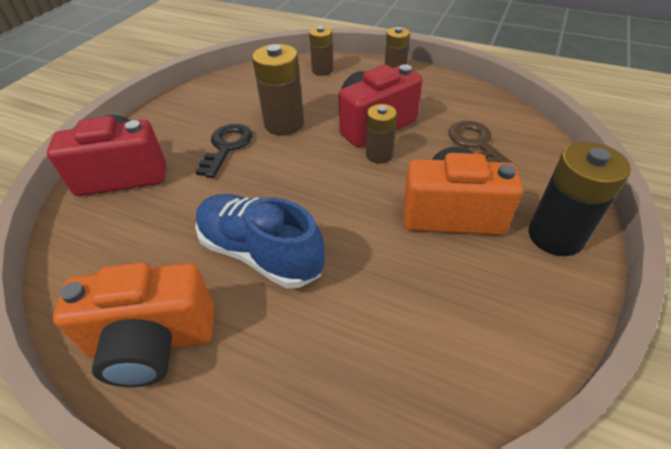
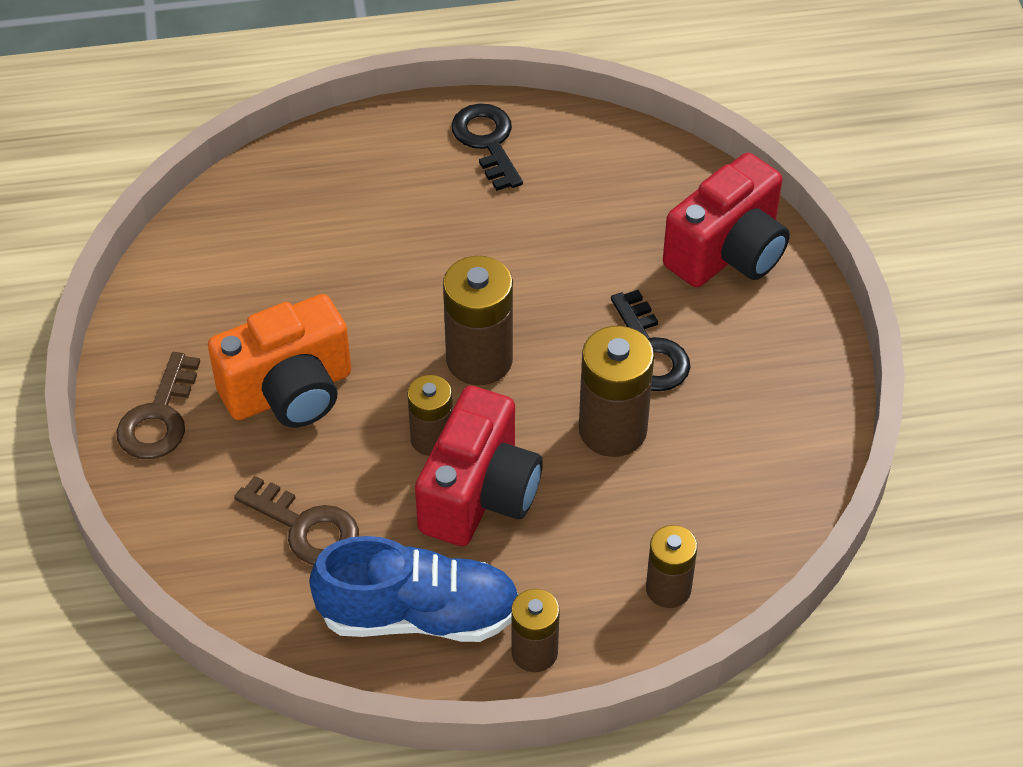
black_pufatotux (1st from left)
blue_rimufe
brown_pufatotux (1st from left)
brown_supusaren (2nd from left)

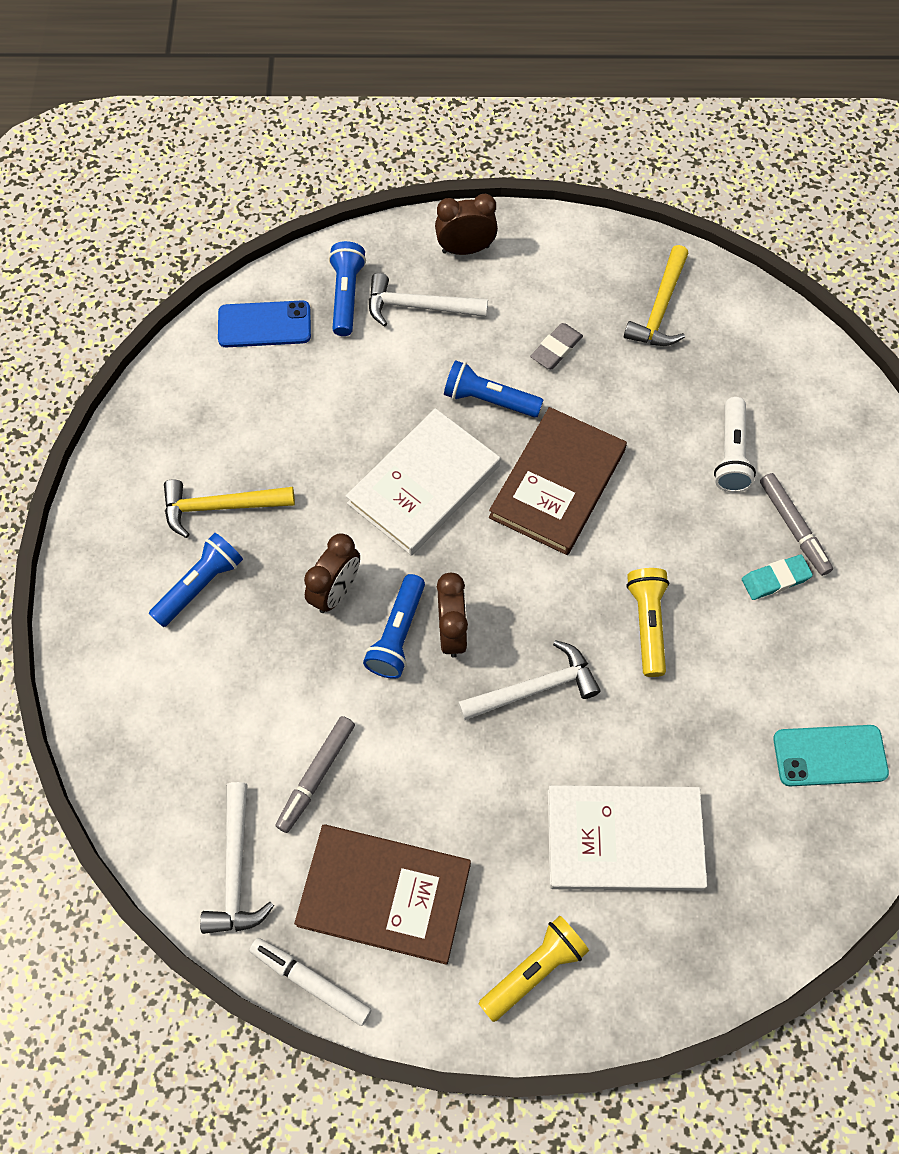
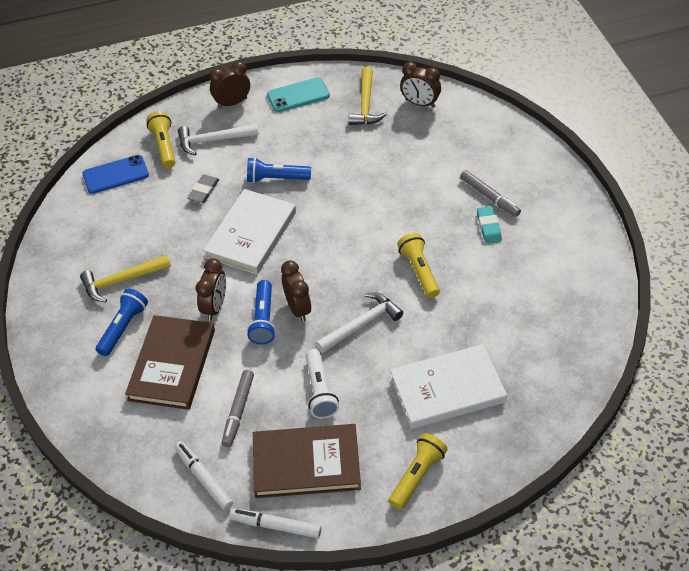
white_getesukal (1st from left)
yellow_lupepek (1st from left)
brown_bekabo (1st from left)
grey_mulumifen
white_lupepek
turquoise_mulumifen
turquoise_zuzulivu
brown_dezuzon (4th from left)

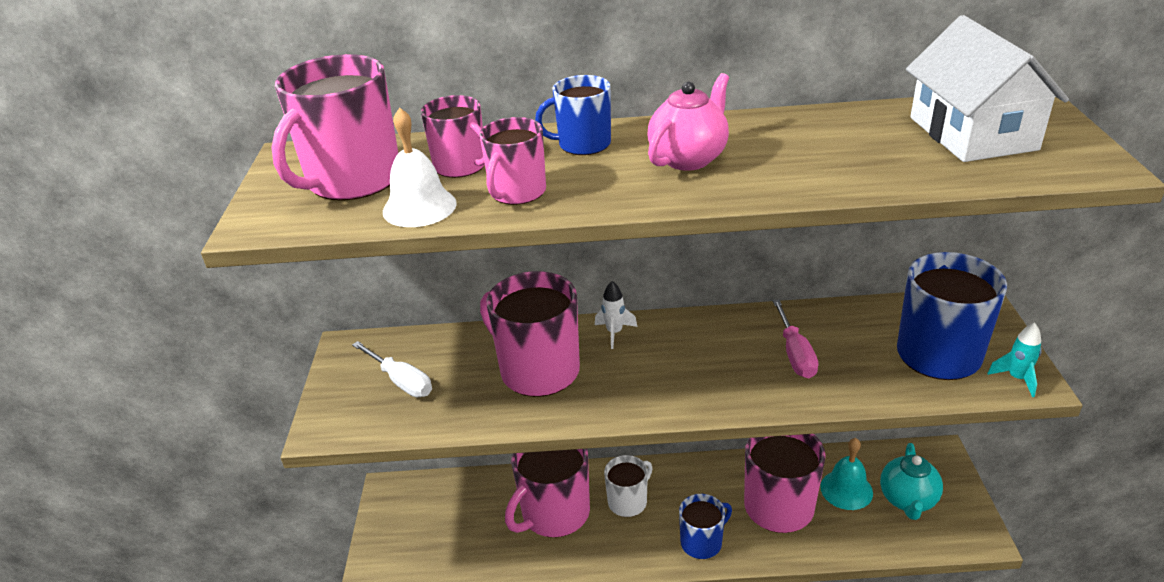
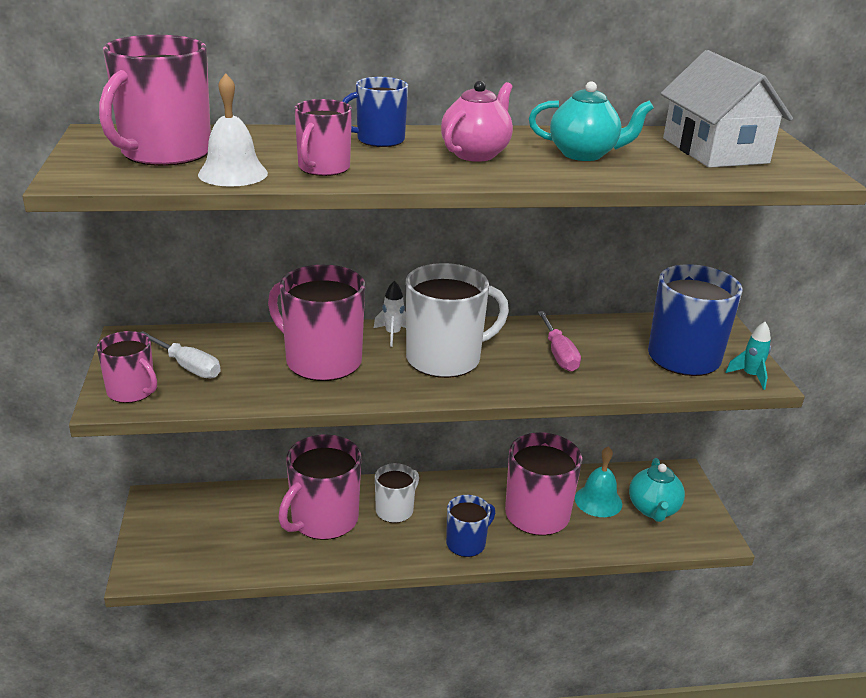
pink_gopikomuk (1st from left)
white_gopikomuk (2nd from left)
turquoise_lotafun (1st from left)

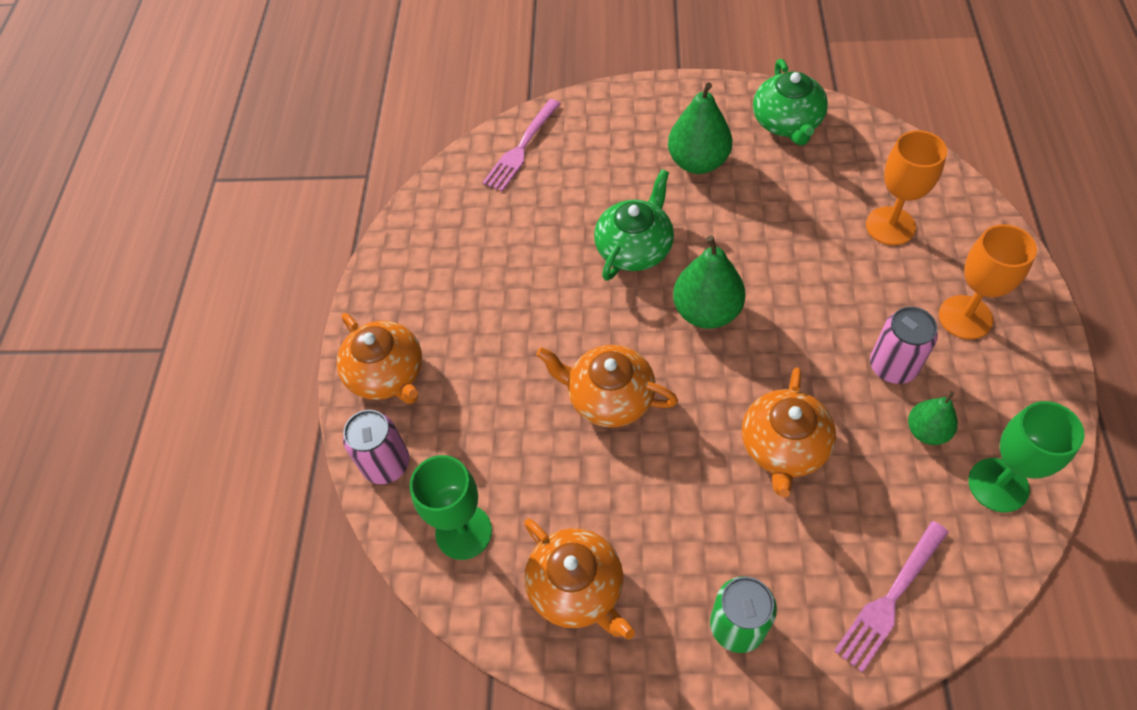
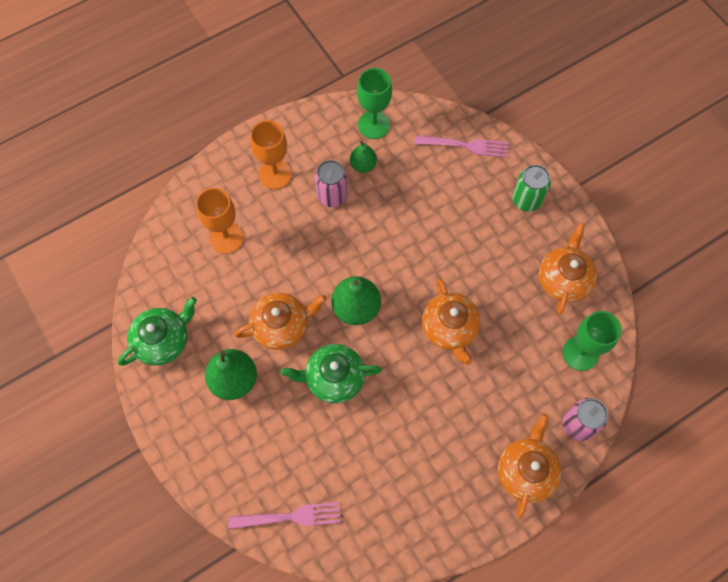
orange_lotafun (1st from left)

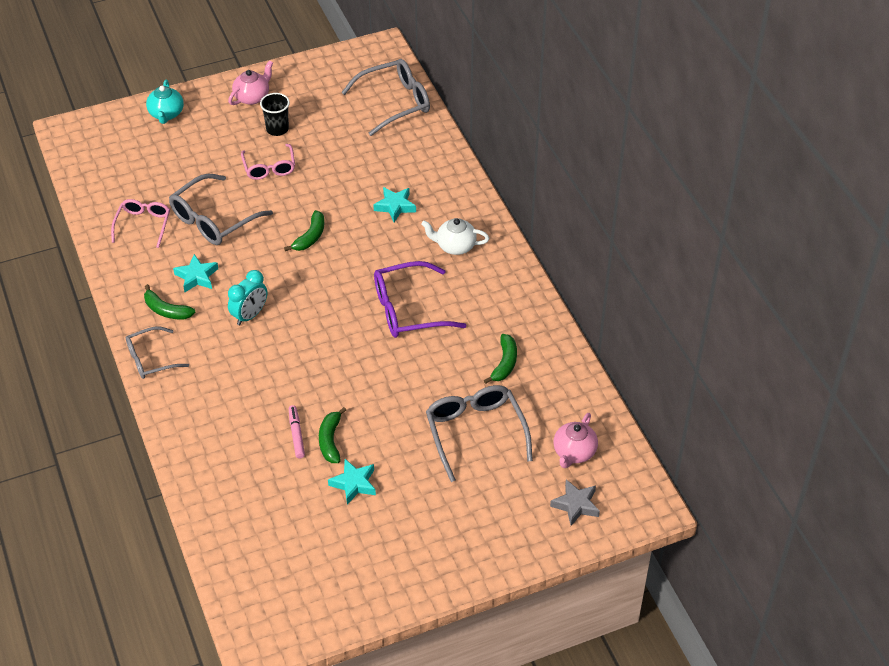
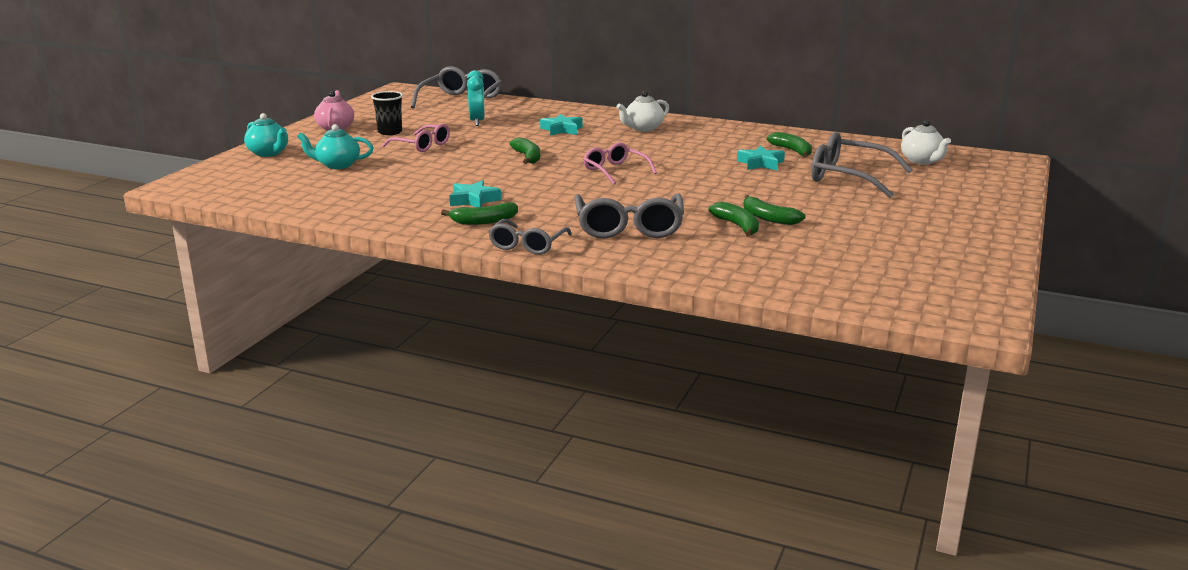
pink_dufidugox (2nd from left)
grey_dufidugox (3rd from left)
turquoise_dezuzon
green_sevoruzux (3rd from left)
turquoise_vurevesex (3rd from left)
purple_dufidugox
grey_vurevesex
white_lotafun (2nd from left)
turquoise_lotafun (2nd from left)

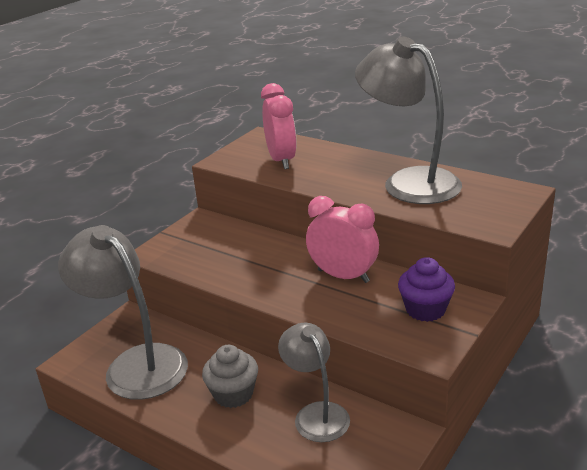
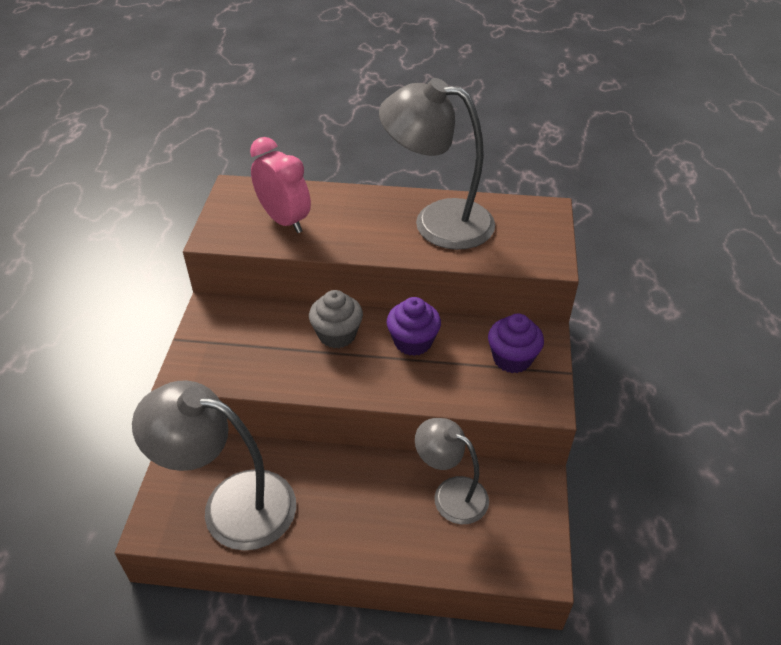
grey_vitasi
purple_vitasi (1st from left)

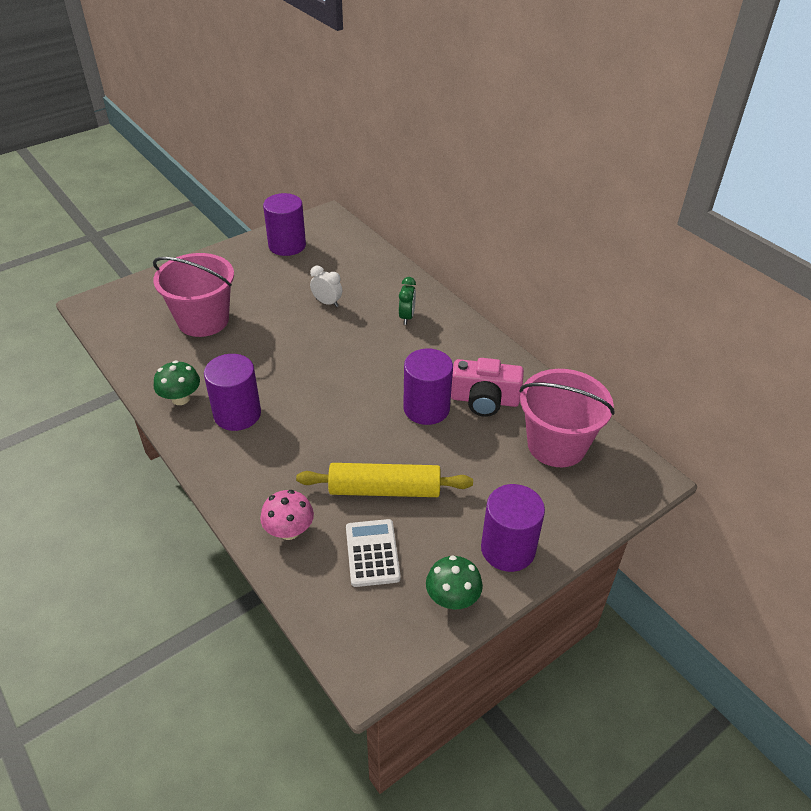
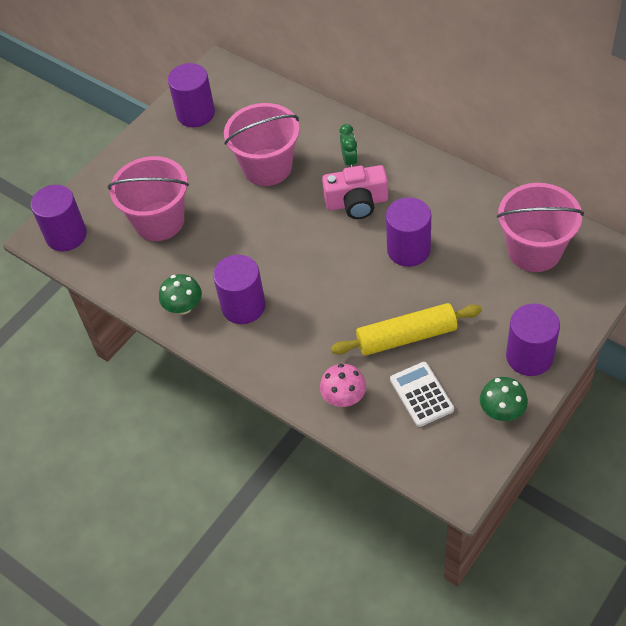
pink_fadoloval (2nd from left)
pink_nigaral
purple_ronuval (1st from left)

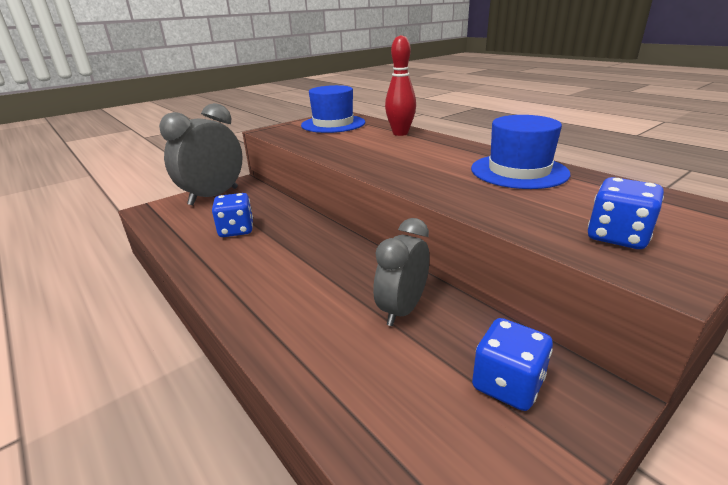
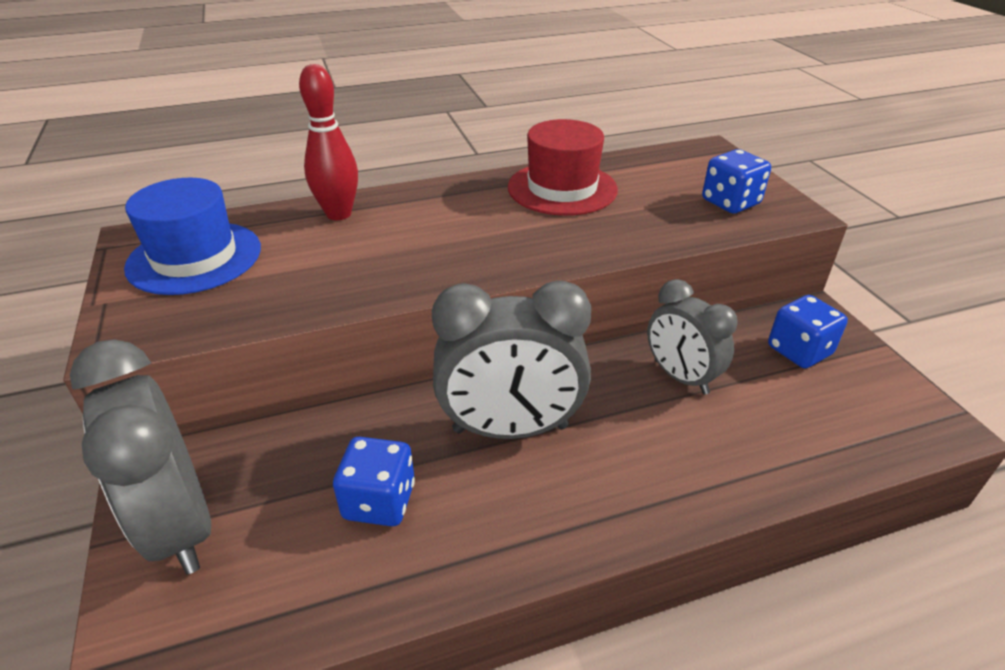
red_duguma
grey_dezuzon (2nd from left)

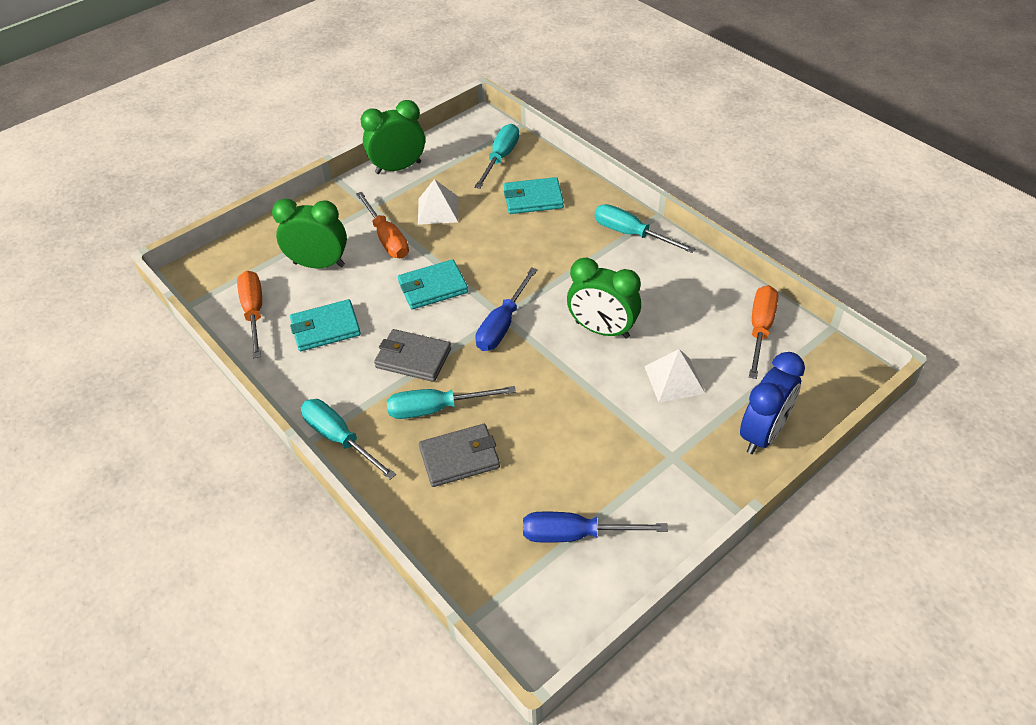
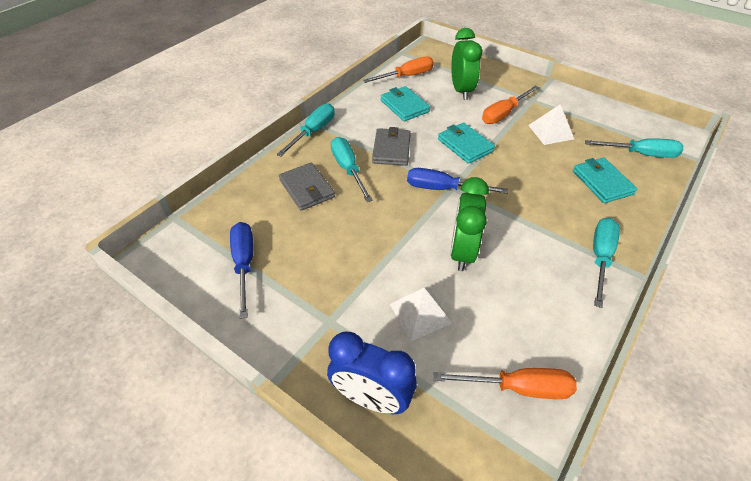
green_dezuzon (2nd from left in the first image)

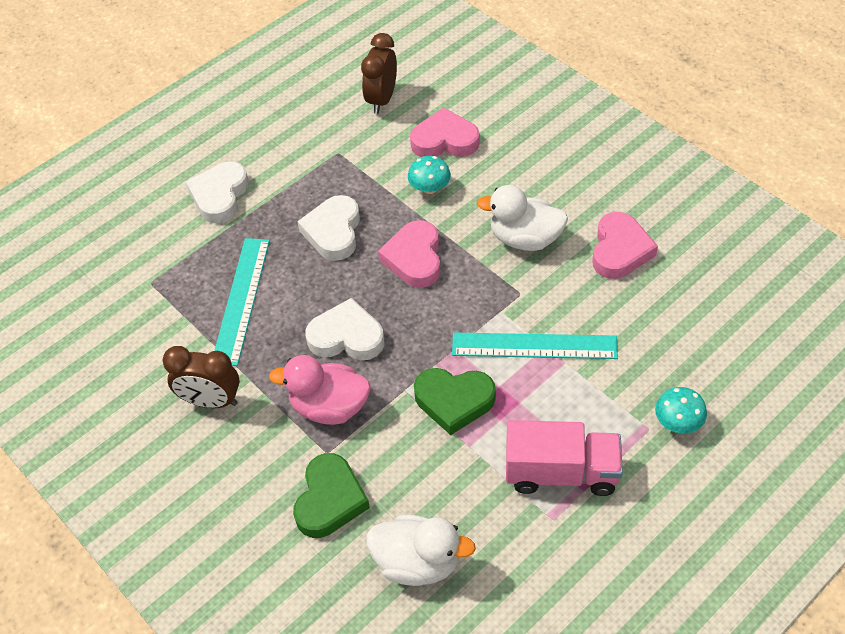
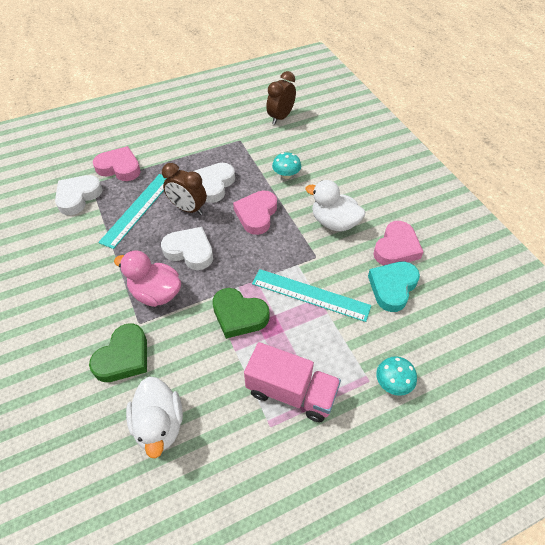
brown_dezuzon (1st from left)
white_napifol (1st from left)
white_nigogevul (1st from left)
pink_napifol (1st from left)
turquoise_napifol

